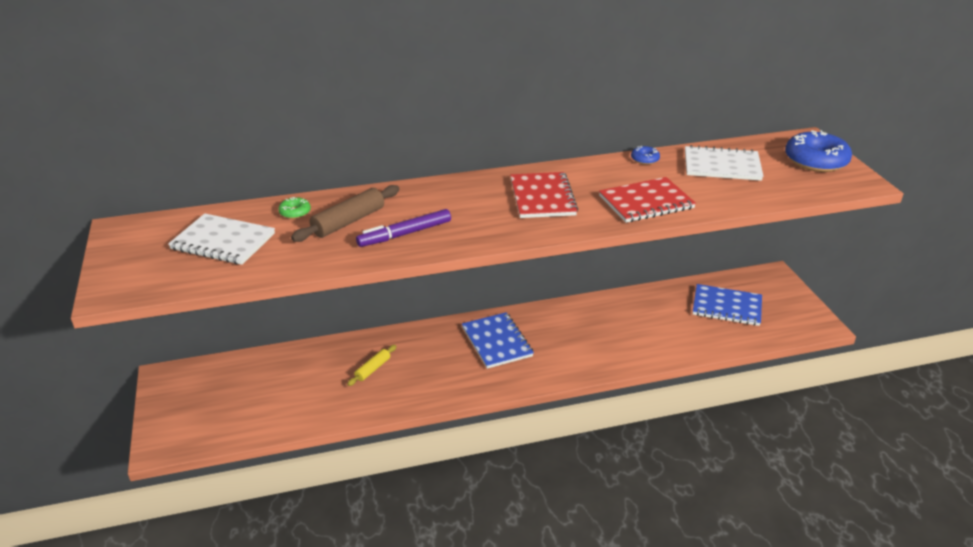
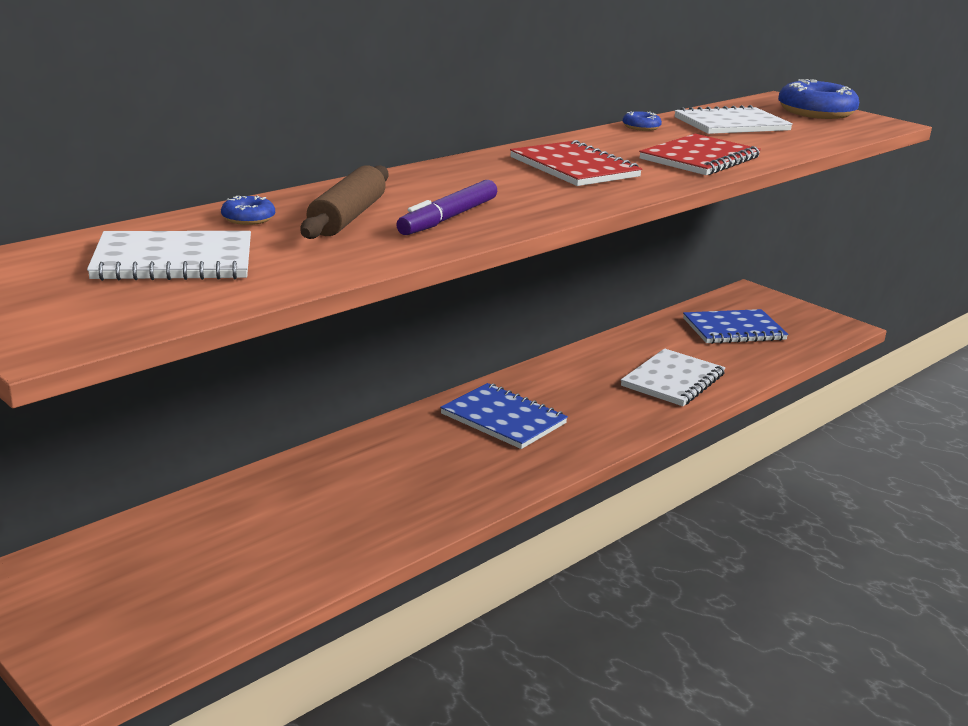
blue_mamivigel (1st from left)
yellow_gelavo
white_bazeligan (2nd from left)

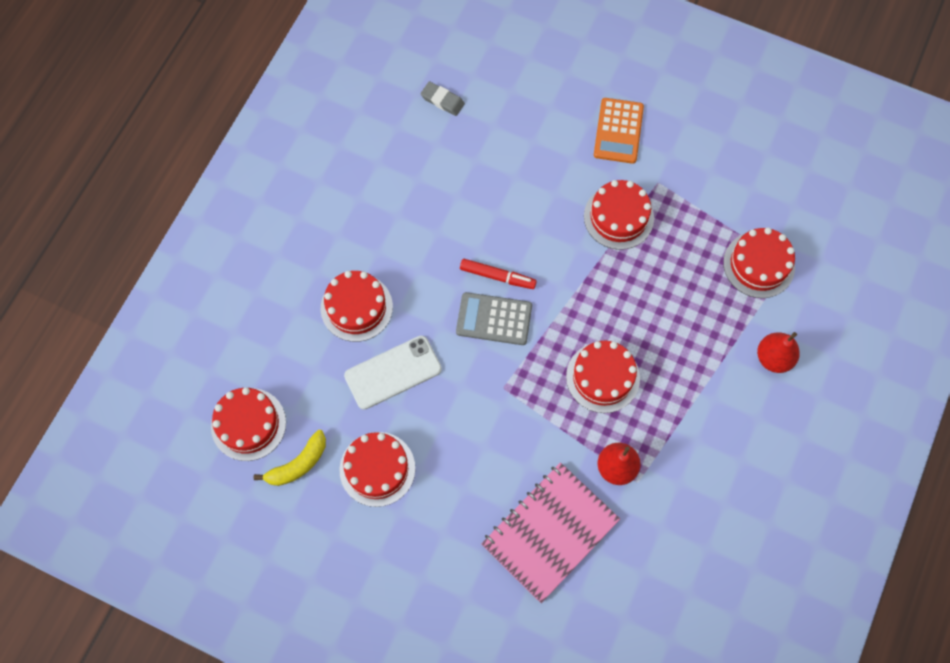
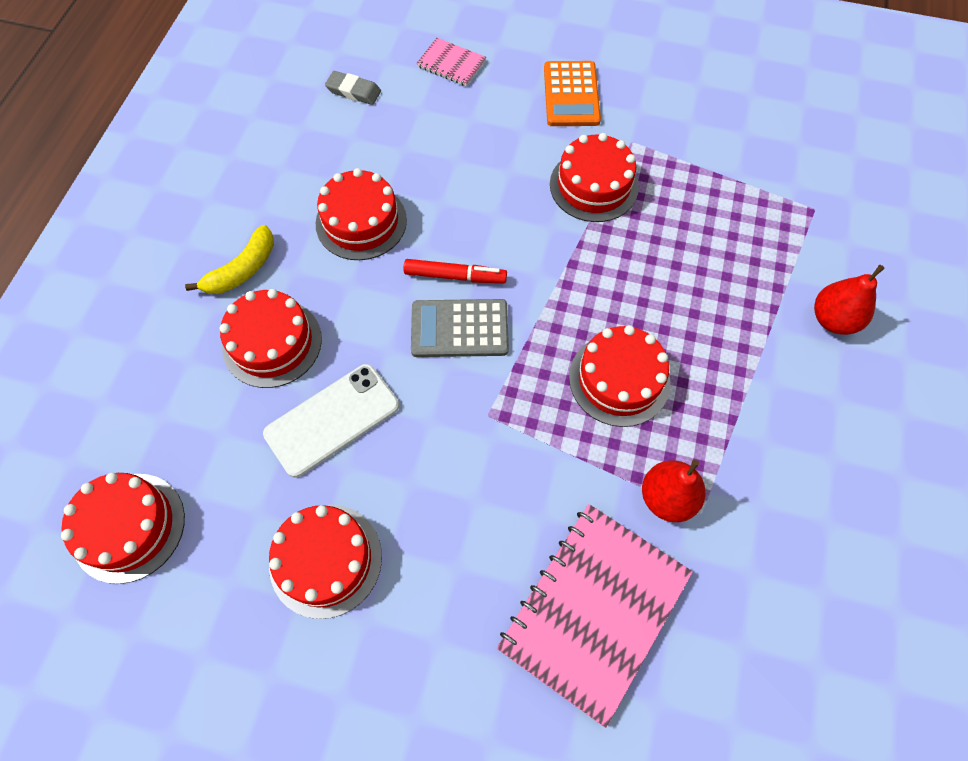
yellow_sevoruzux
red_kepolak (4th from left)
pink_bazeligan (1st from left)

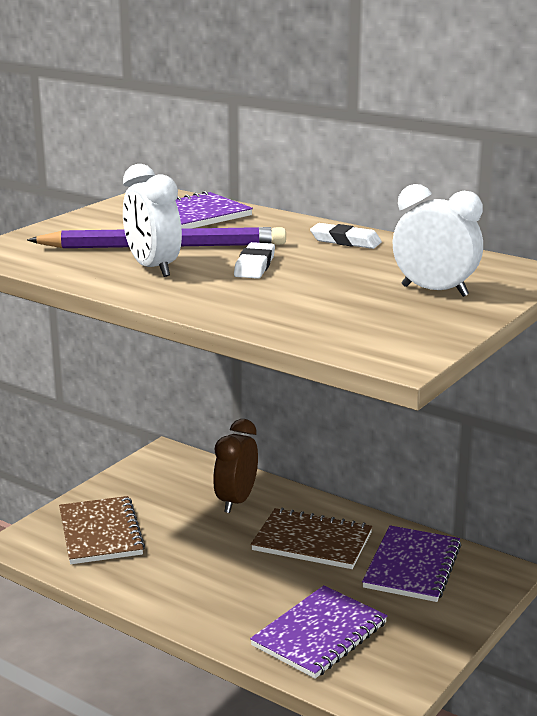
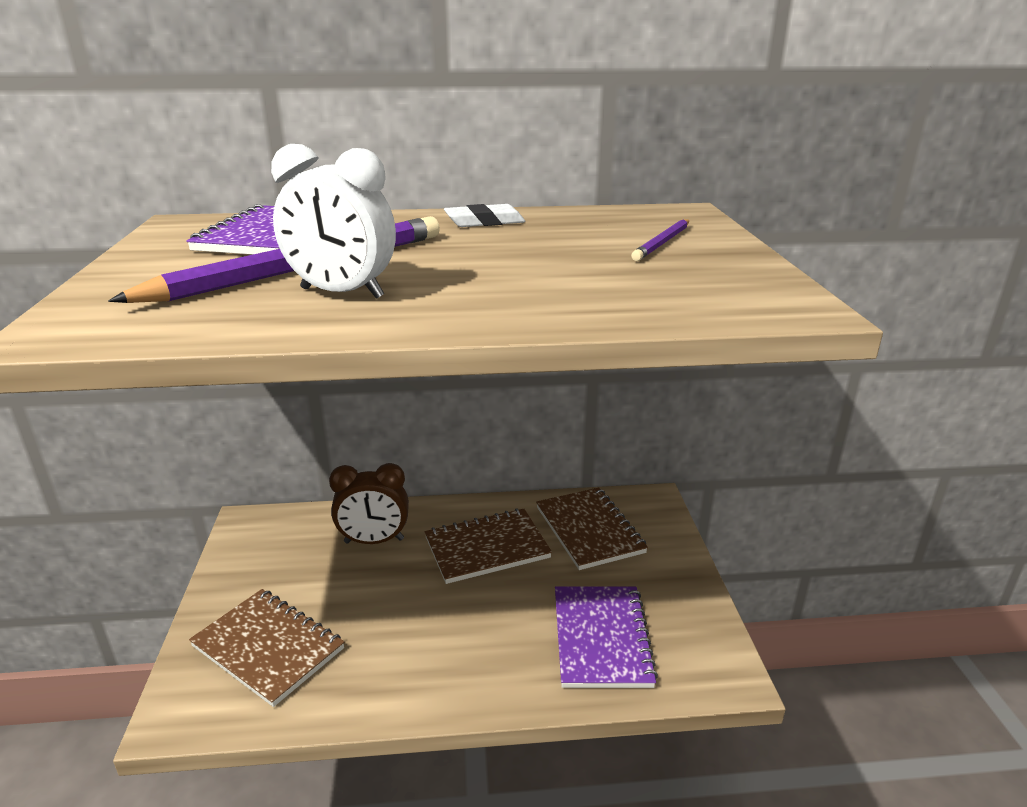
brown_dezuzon
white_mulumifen (1st from left in the first image)
brown_bazeligan (3rd from left)
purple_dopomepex (2nd from left)

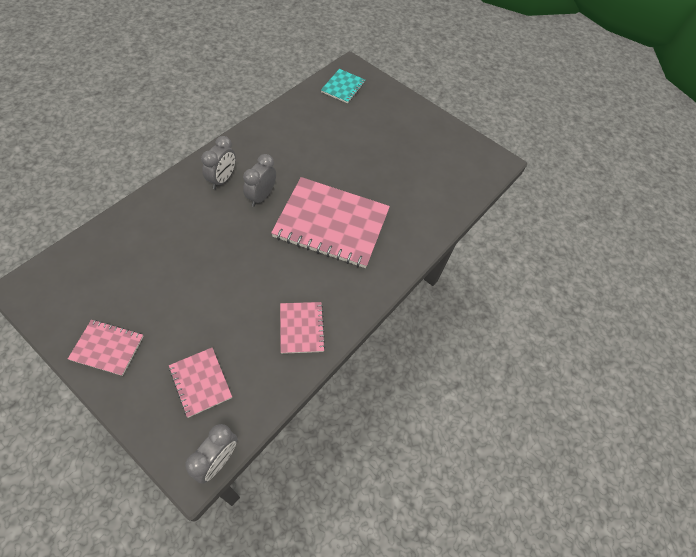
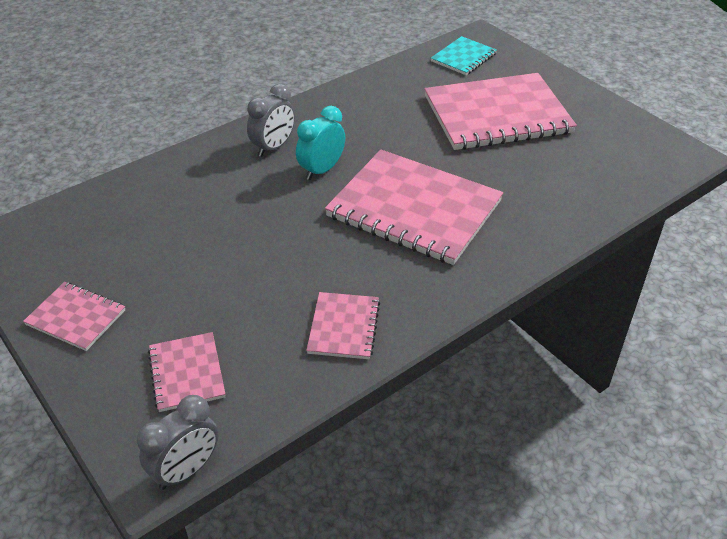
turquoise_dezuzon
pink_bazeligan (5th from left)

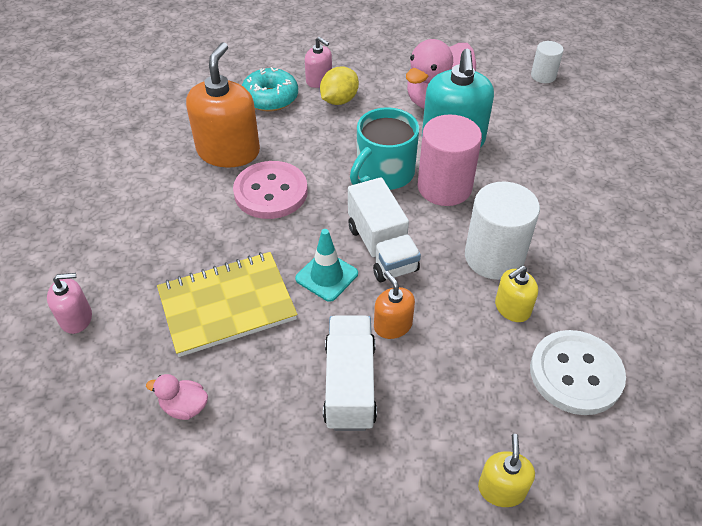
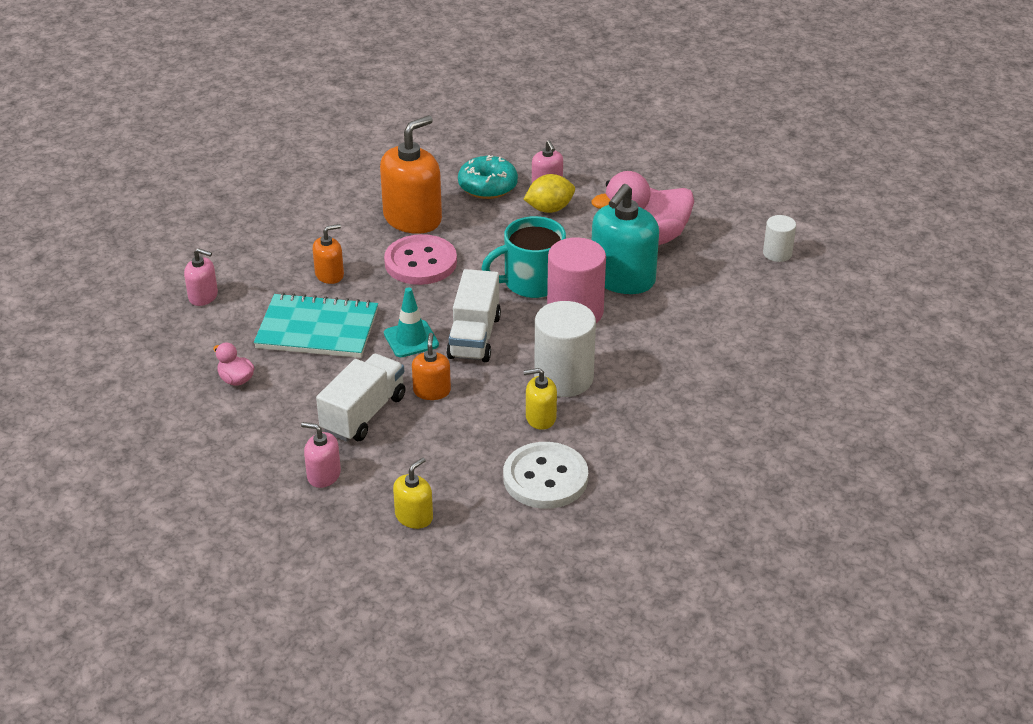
turquoise_bazeligan
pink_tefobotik (2nd from left)
orange_tefobotik (1st from left)

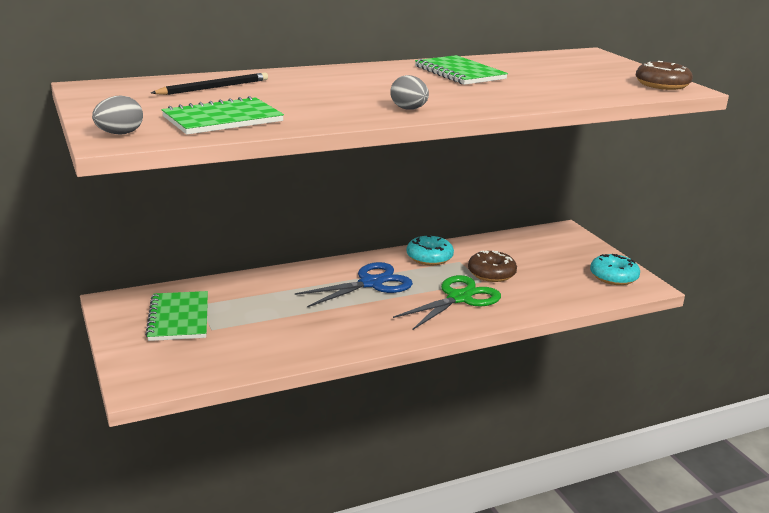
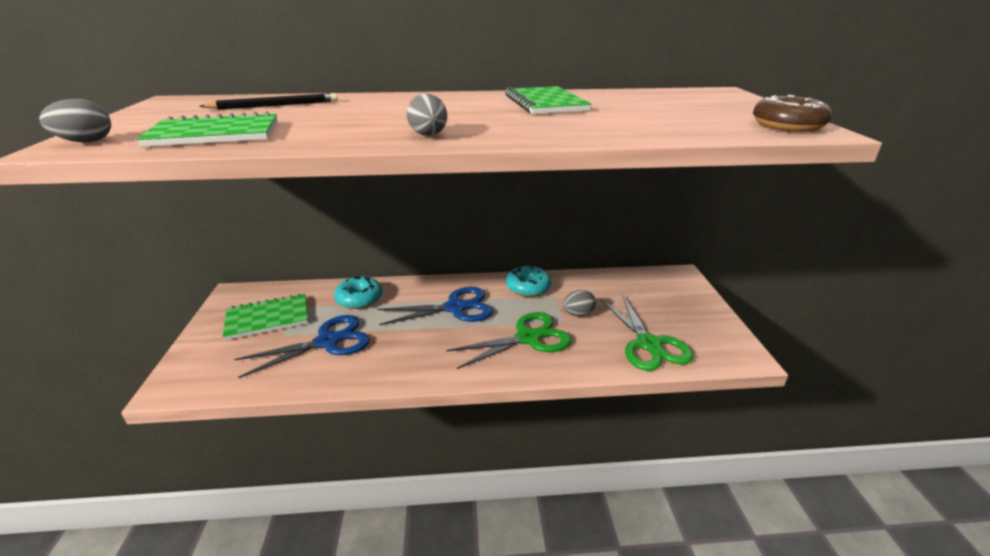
green_bazeligan (2nd from left)
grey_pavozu (3rd from left)
turquoise_mamivigel (1st from left)
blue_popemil (1st from left)
green_popemil (2nd from left)

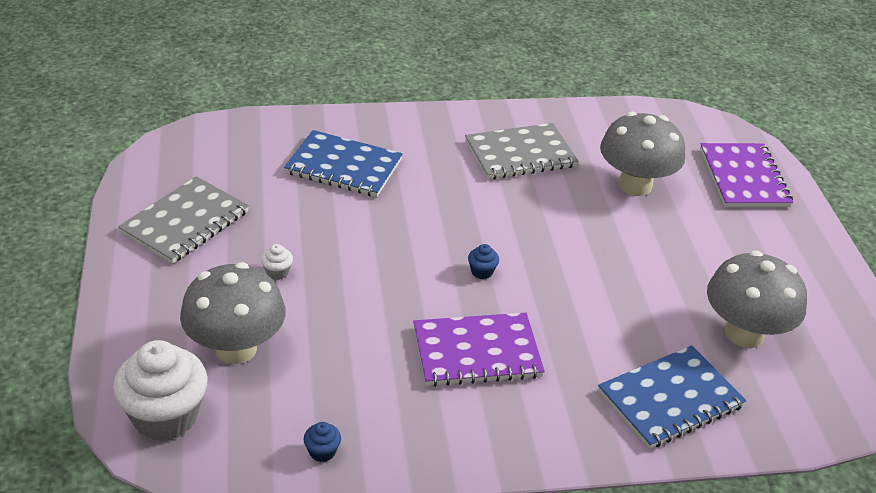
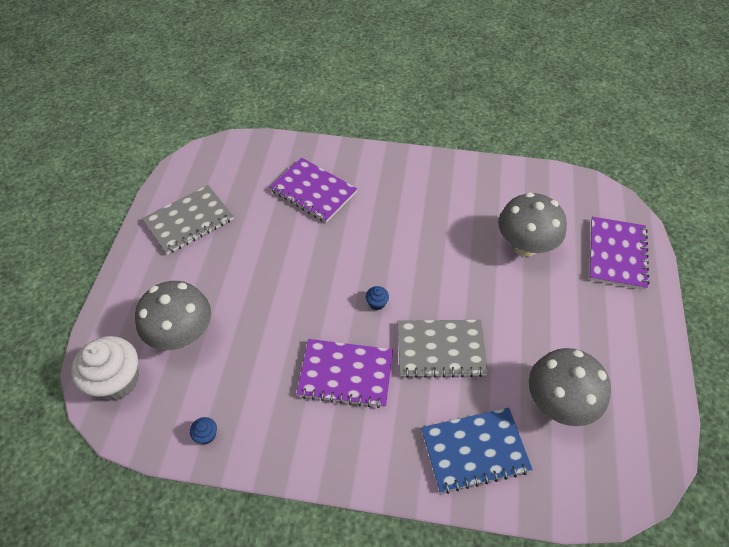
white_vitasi (2nd from left in the first image)
purple_bazeligan (1st from left)
grey_bazeligan (2nd from left)

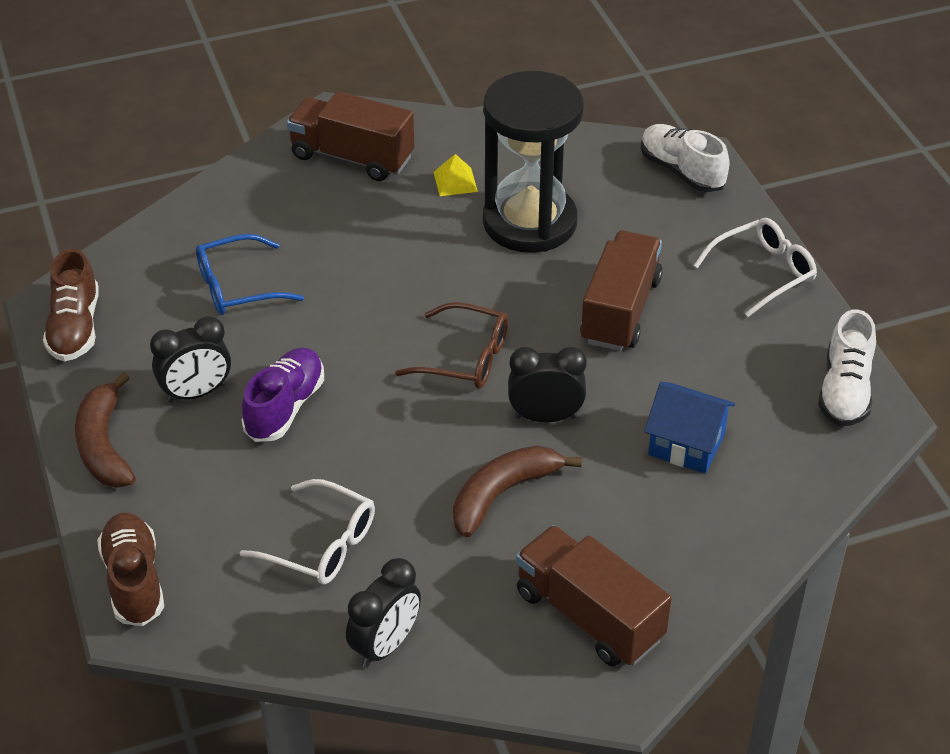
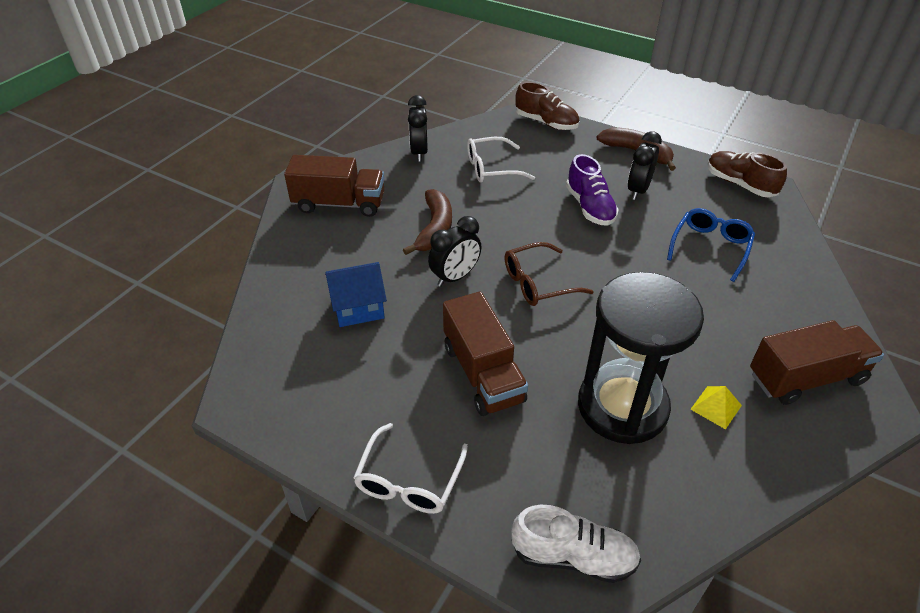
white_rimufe (2nd from left in the first image)

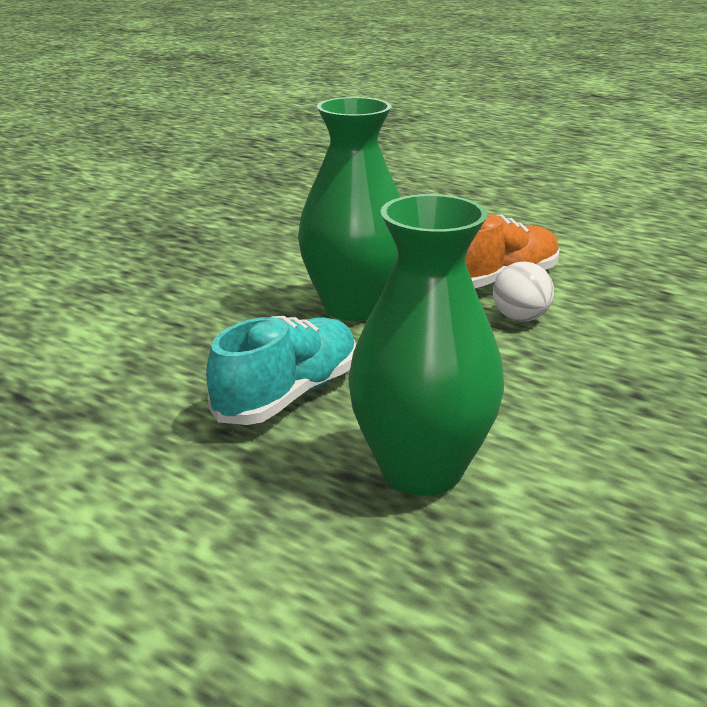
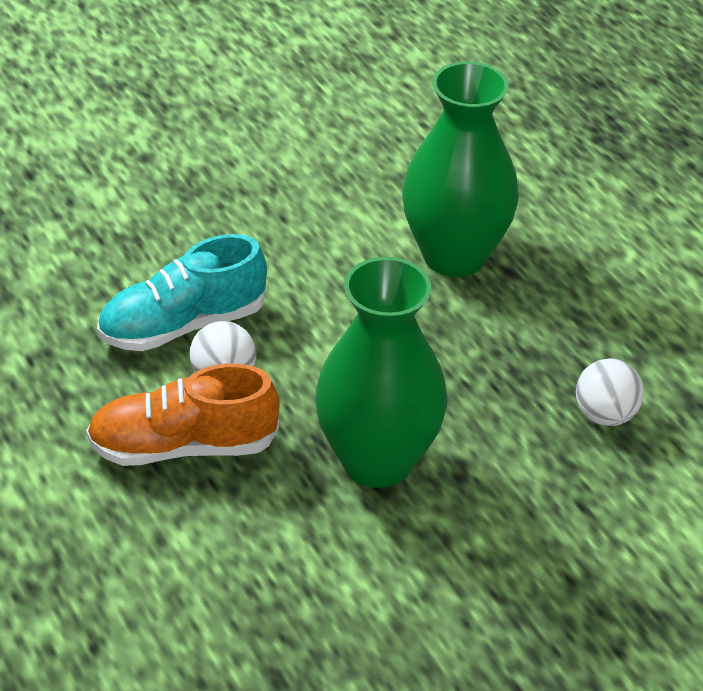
turquoise_rimufe
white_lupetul (2nd from left)

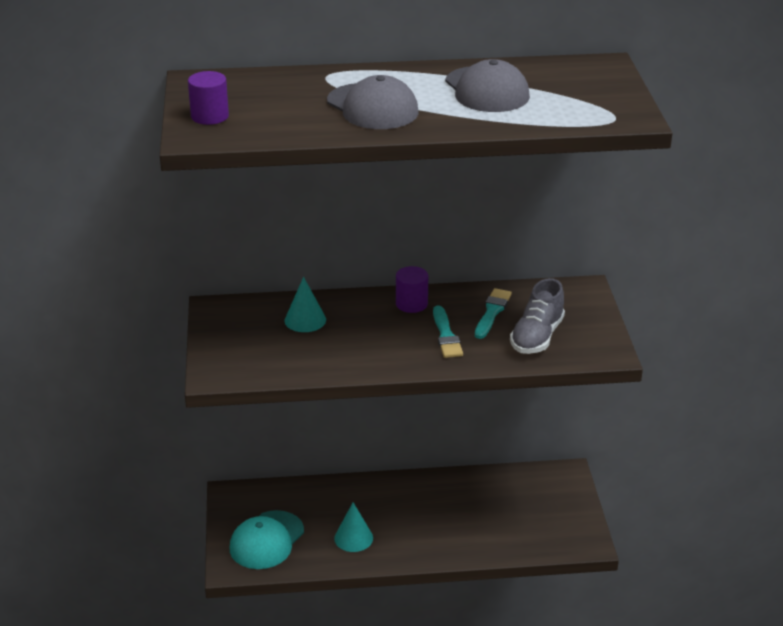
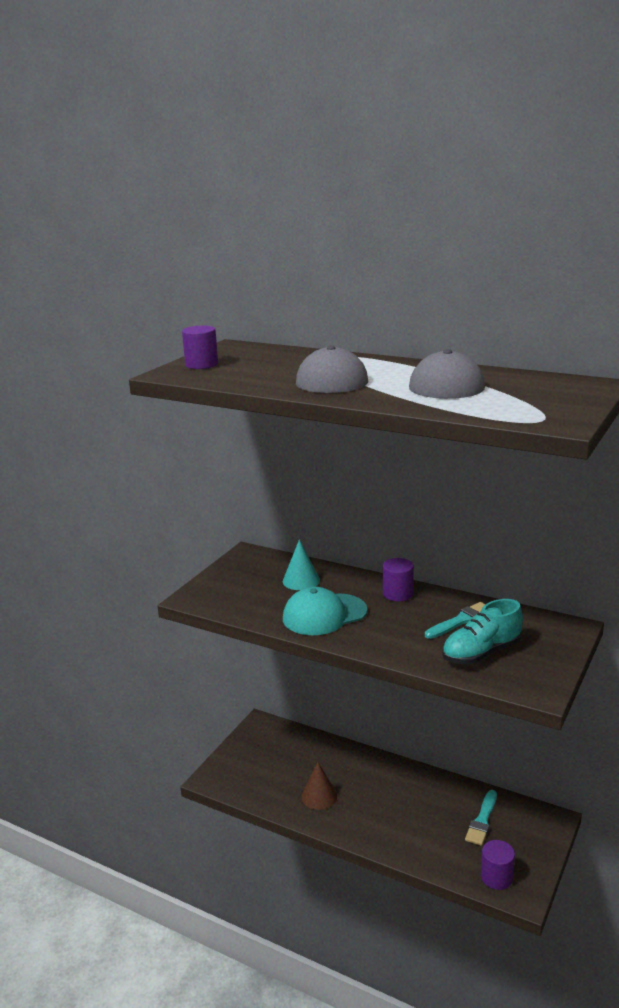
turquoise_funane
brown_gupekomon
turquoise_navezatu (2nd from left)
turquoise_rimufe
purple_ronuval (3rd from left)

